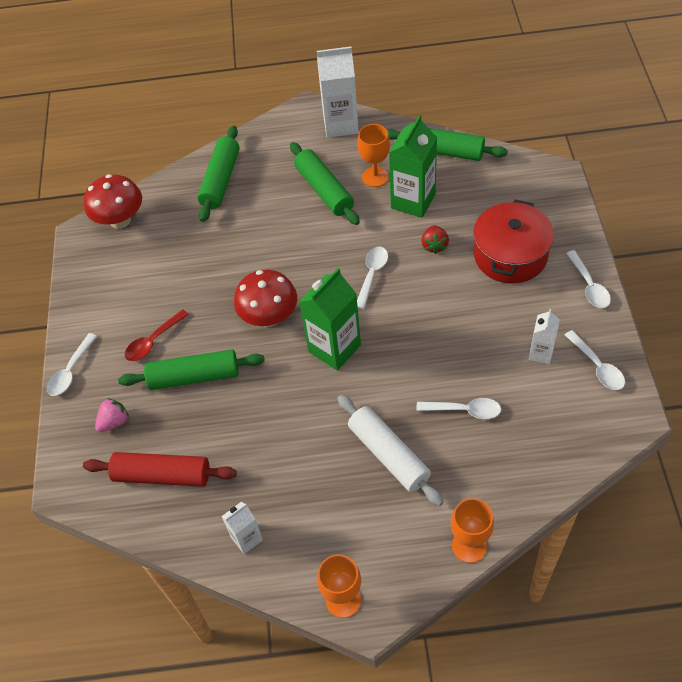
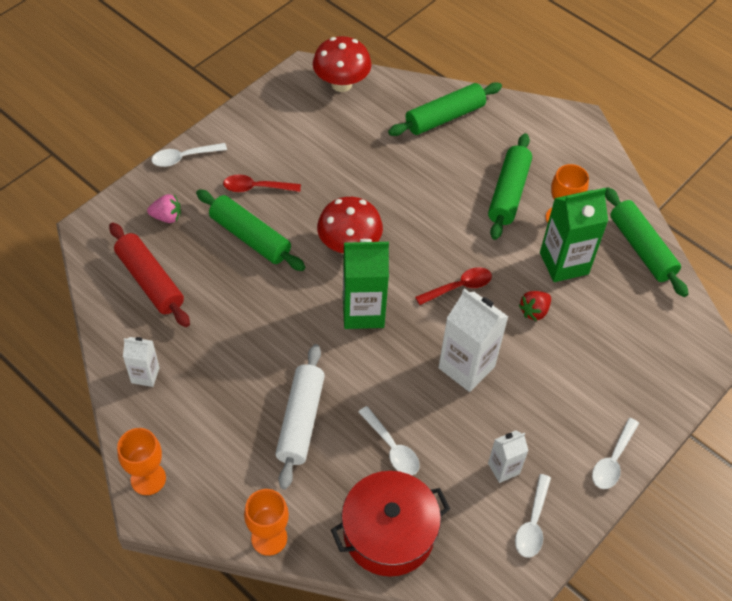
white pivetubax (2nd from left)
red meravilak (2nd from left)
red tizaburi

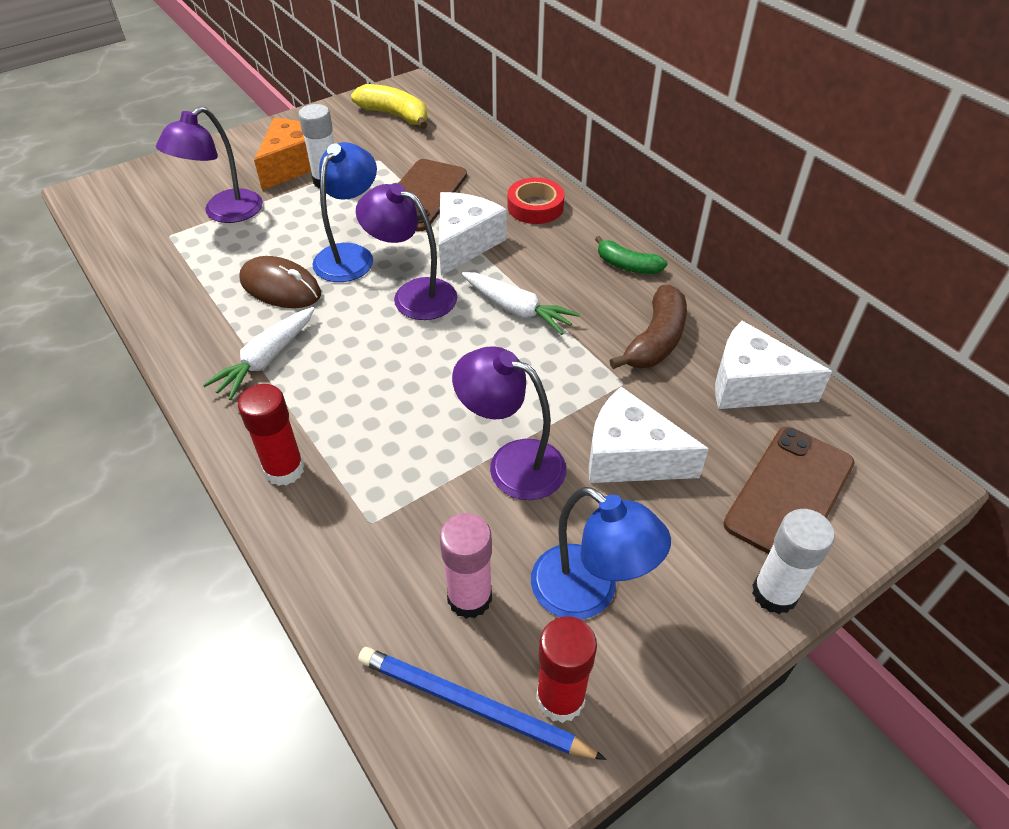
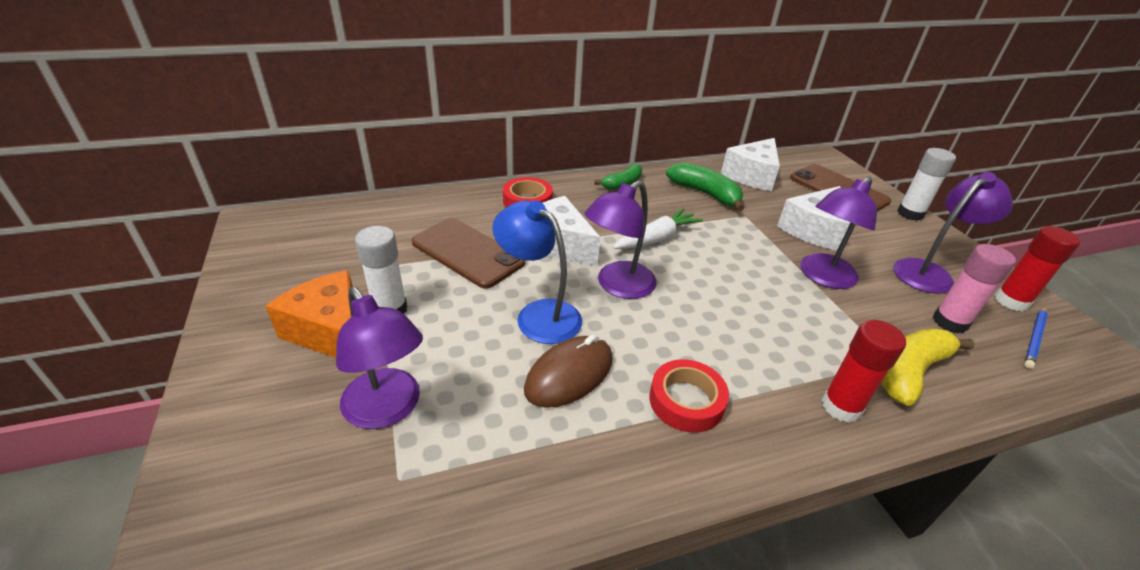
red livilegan (2nd from left)
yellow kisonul
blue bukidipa
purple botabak (4th from left)
green kisonul (2nd from left)

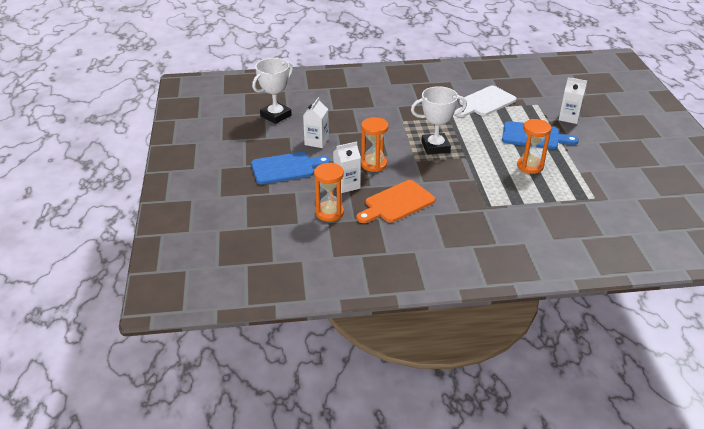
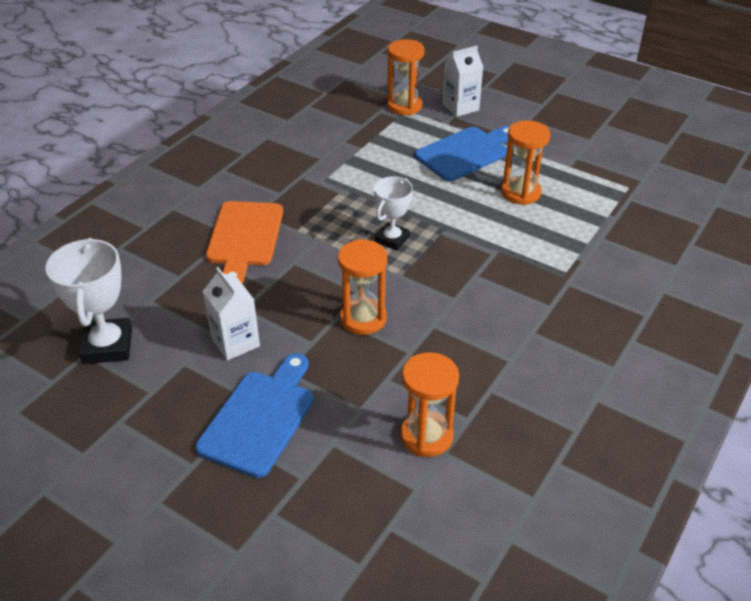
white pivetubax (2nd from left in the first image)
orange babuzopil
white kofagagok (2nd from left)
white babuzopil
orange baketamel (2nd from left)

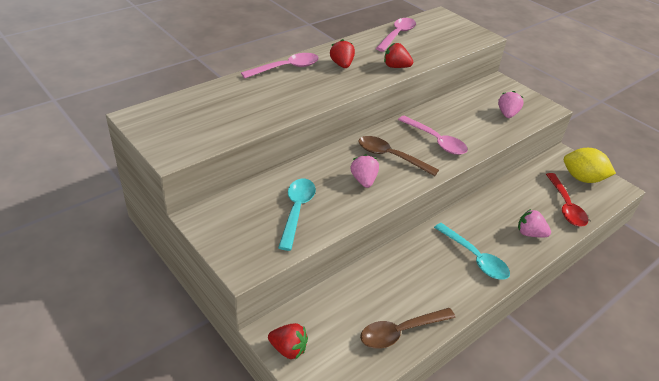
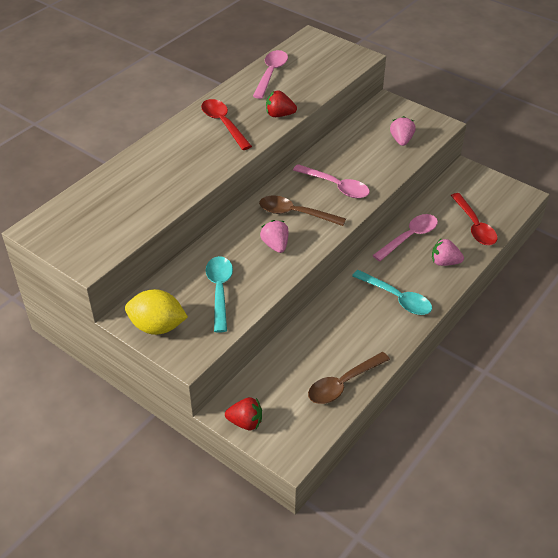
pink meravilak (3rd from left)
red meravilak (1st from left)
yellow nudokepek

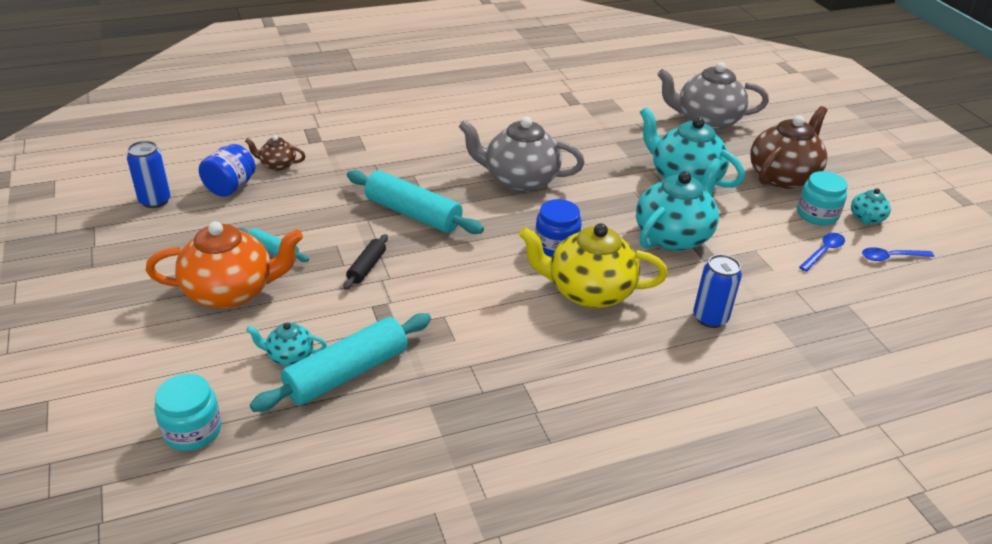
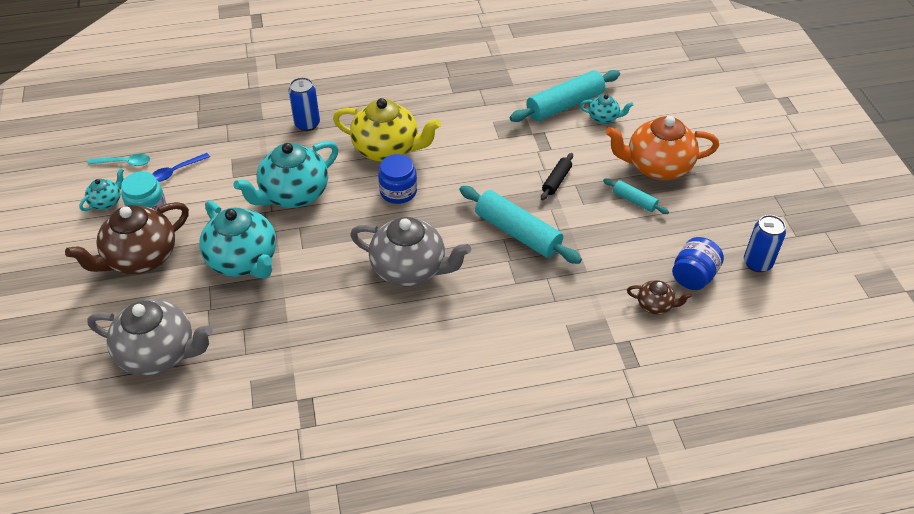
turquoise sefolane (1st from left in the first image)
turquoise meravilak

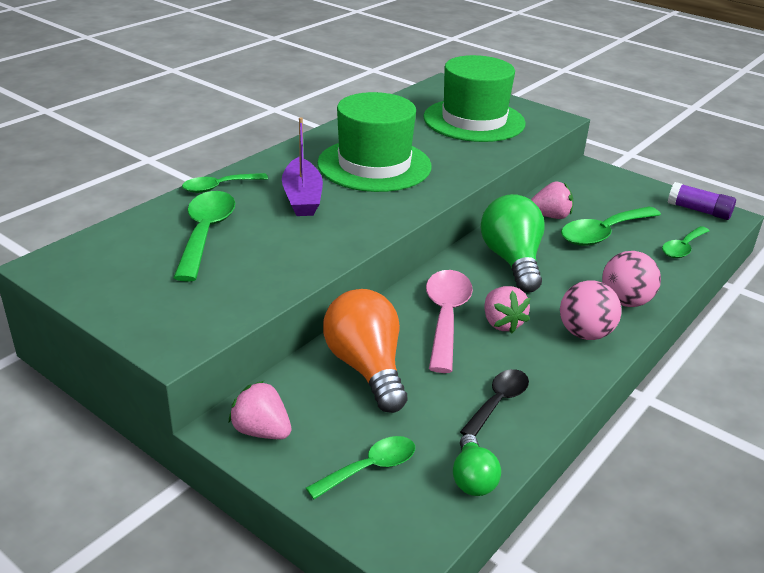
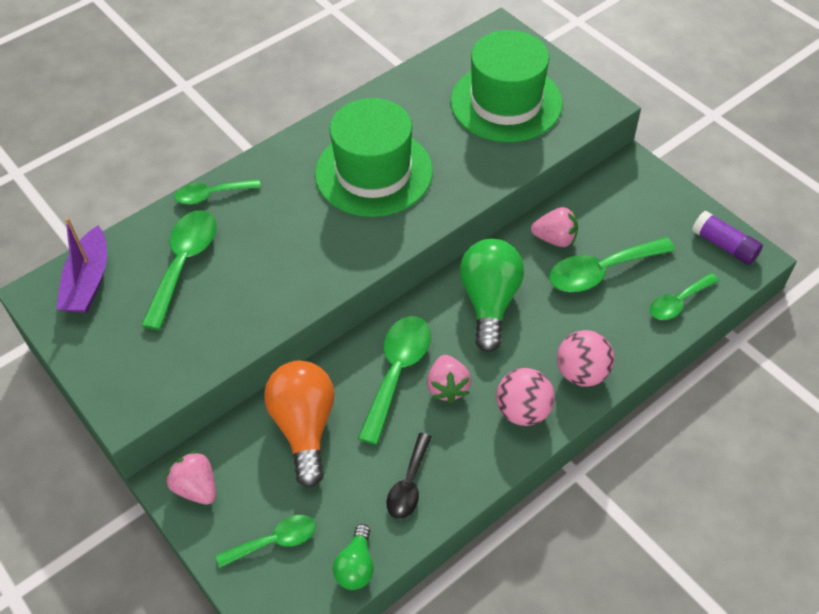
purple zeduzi
green meravilak (4th from left)
black meravilak

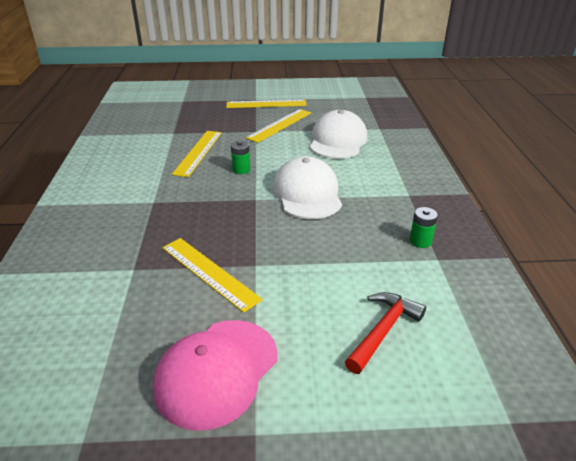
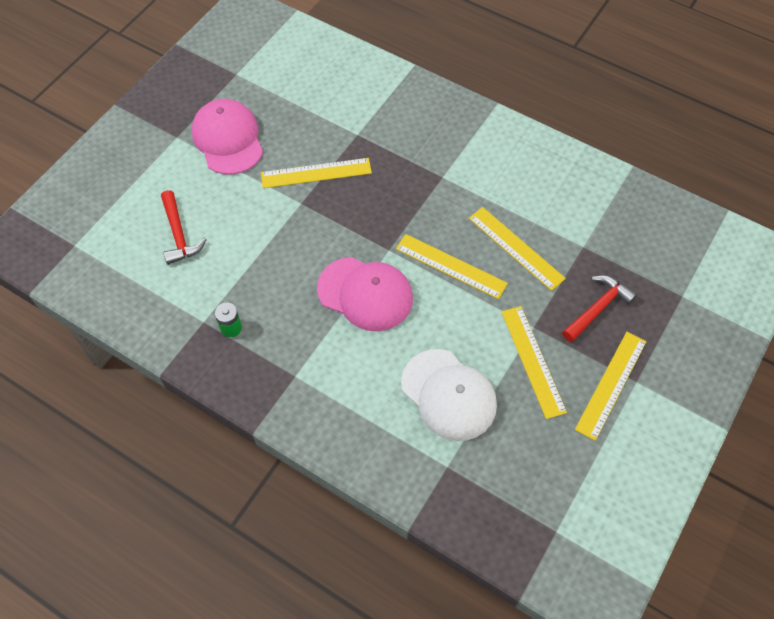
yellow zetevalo (2nd from left)
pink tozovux (2nd from left)
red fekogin (2nd from left)

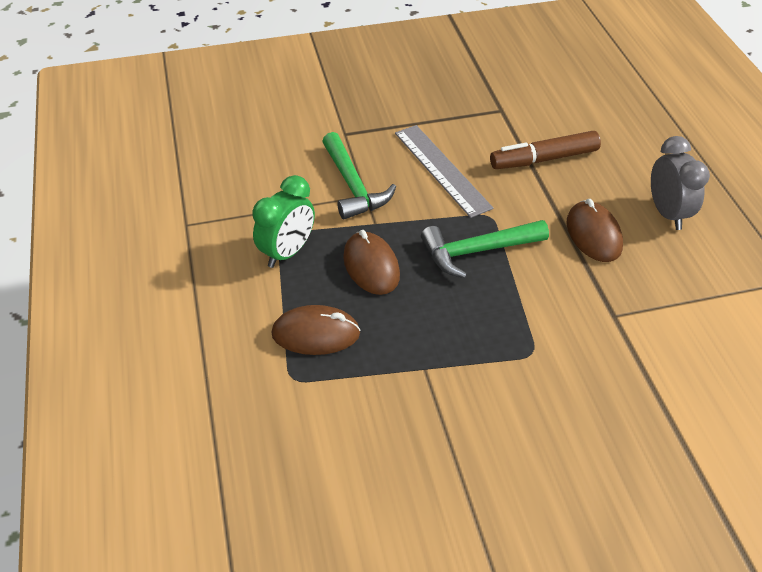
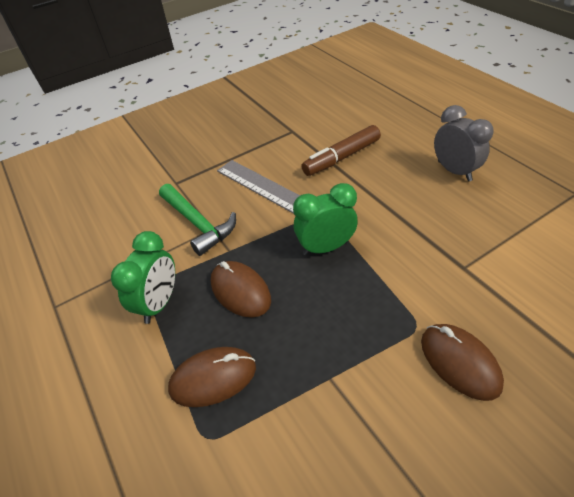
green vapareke (2nd from left)
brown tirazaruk (3rd from left)

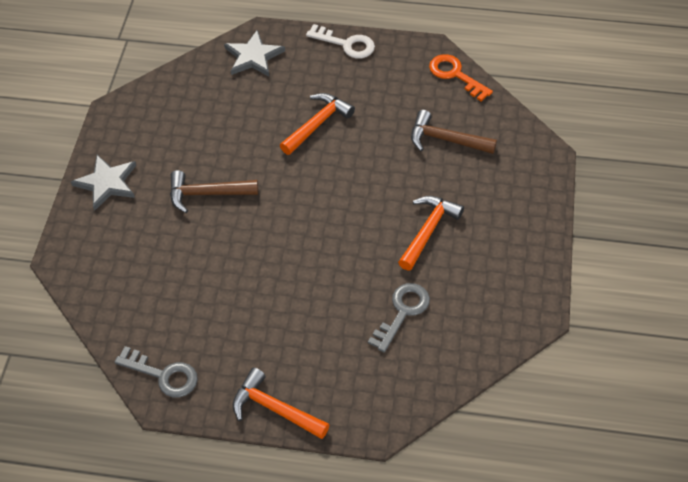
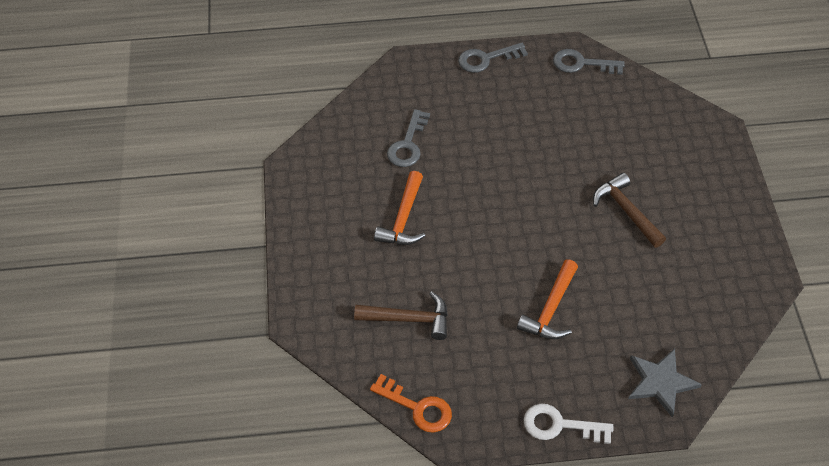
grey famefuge (1st from left in the first image)
brown fekogin (2nd from left)
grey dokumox (2nd from left)

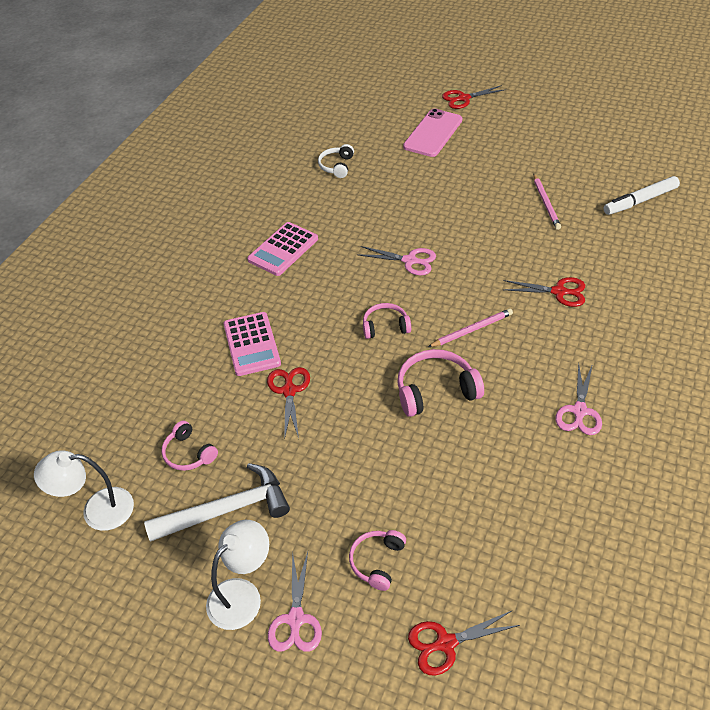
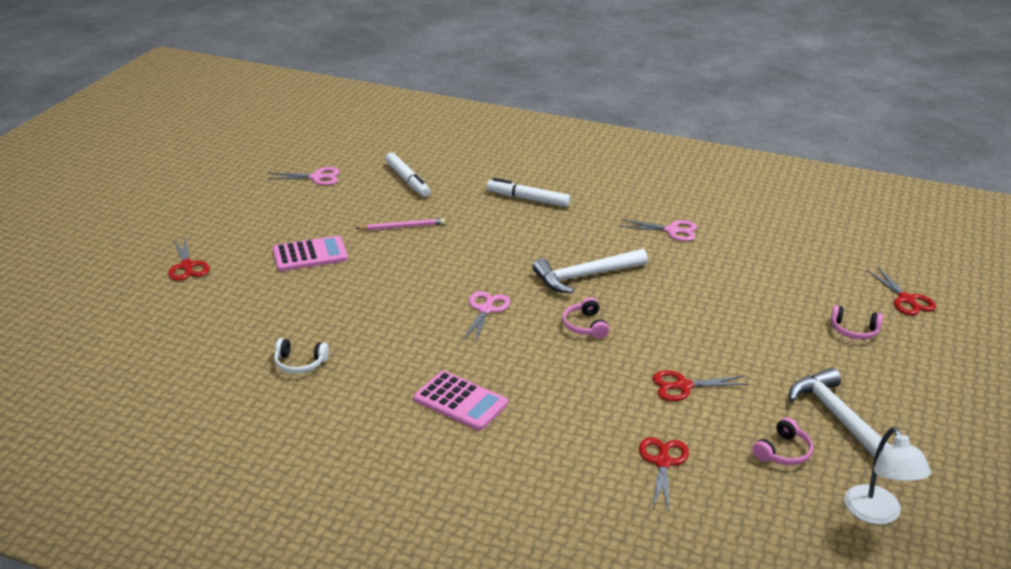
white botabak (2nd from left in the first image)
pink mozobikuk (1st from left)
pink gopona (1st from left)
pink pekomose (4th from left in the first image)
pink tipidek
white fekogin (1st from left)
red gopona (2nd from left)
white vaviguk (2nd from left)

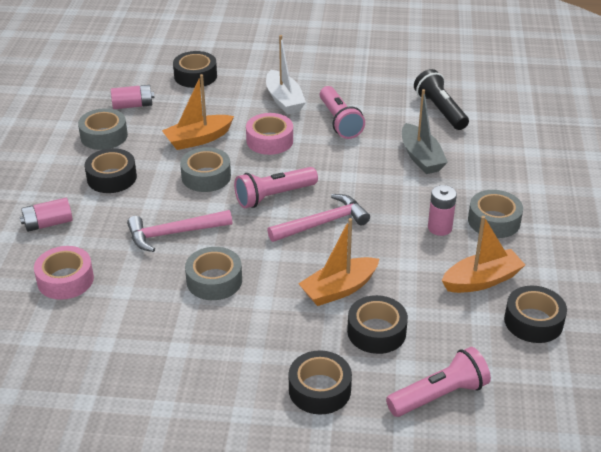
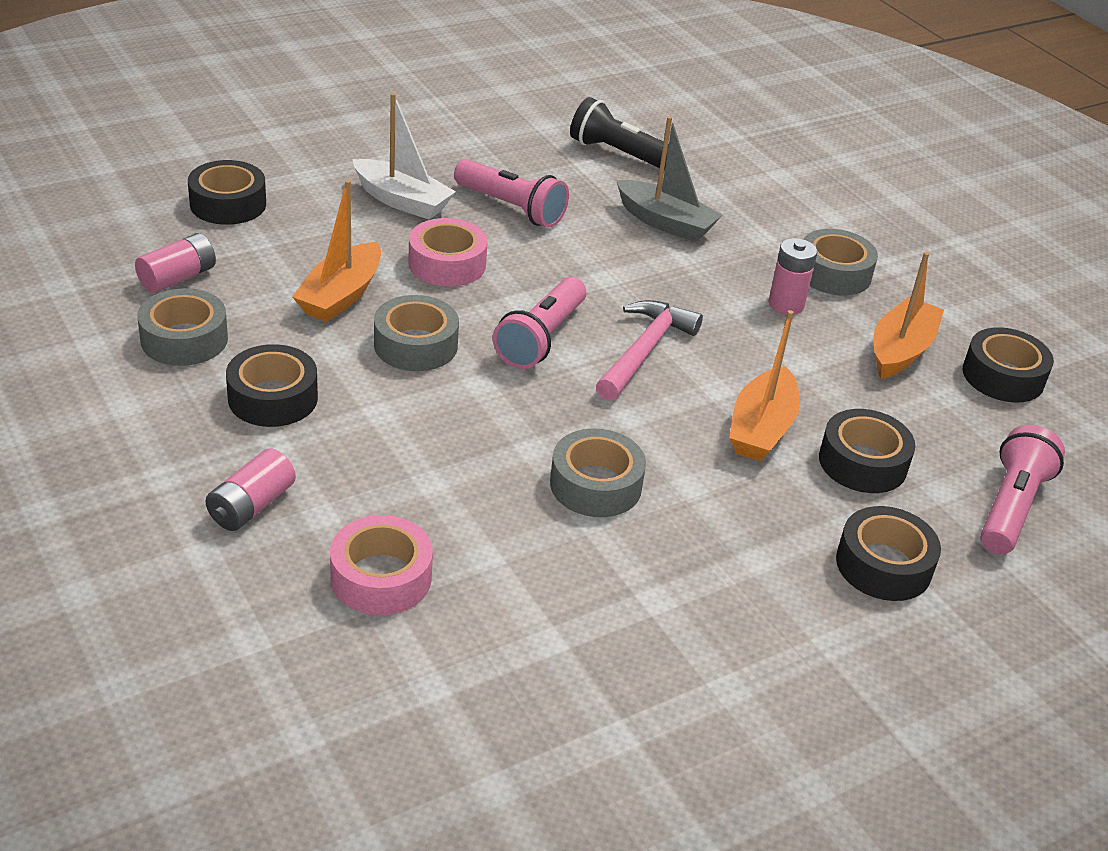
pink fekogin (1st from left in the first image)

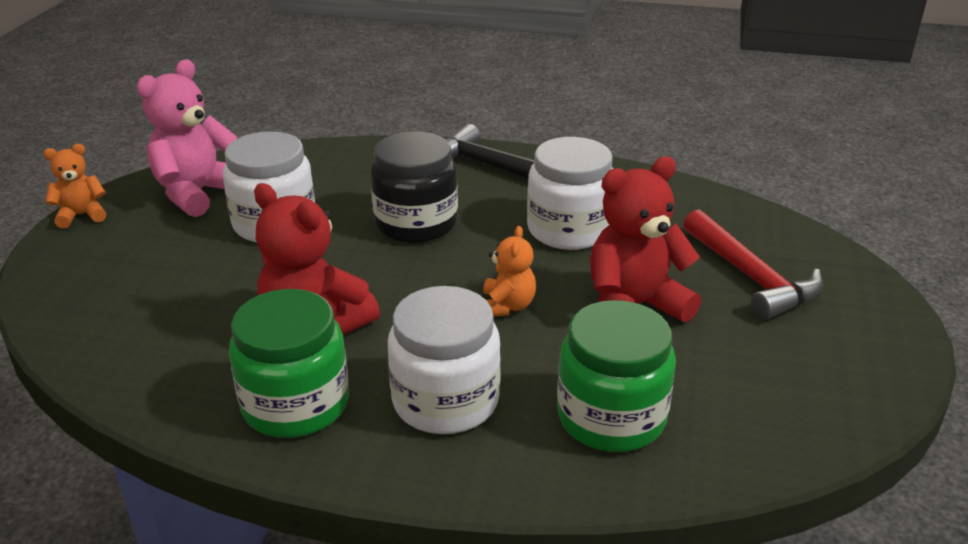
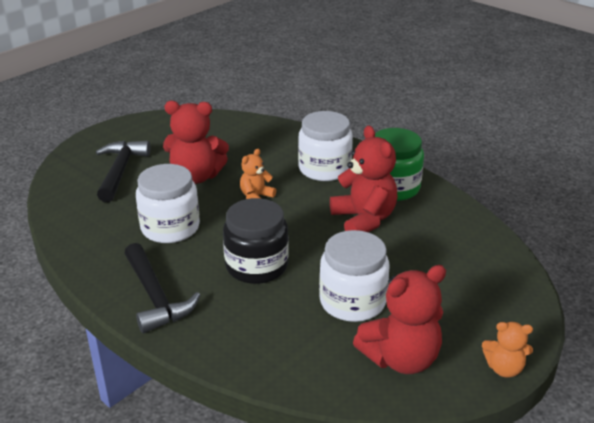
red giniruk (3rd from left)
green sefolane (2nd from left in the first image)
black fekogin (1st from left)

